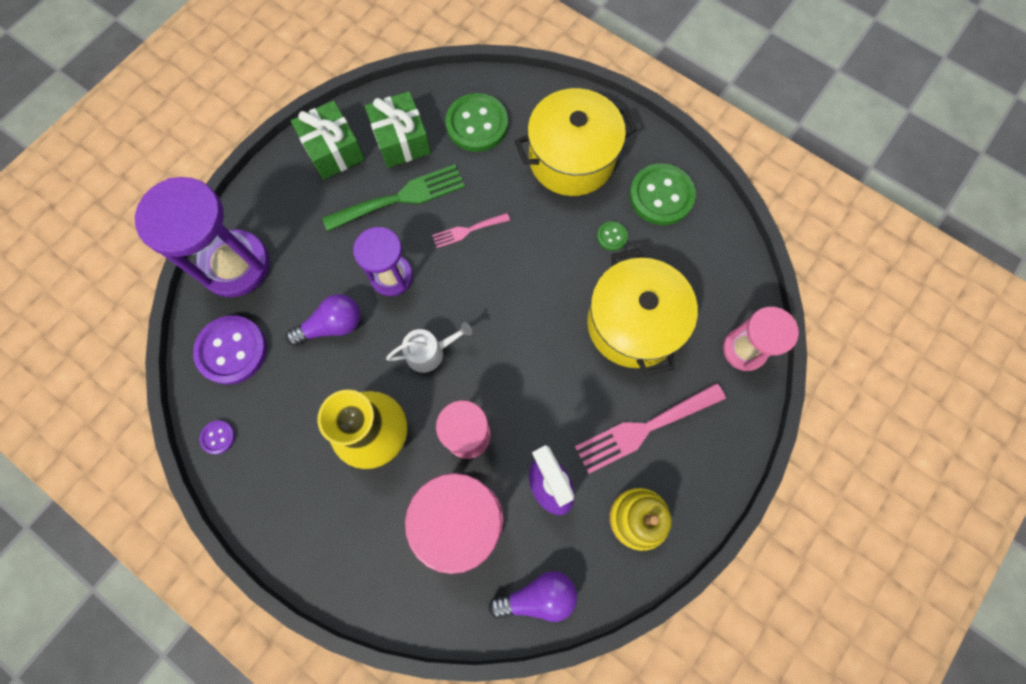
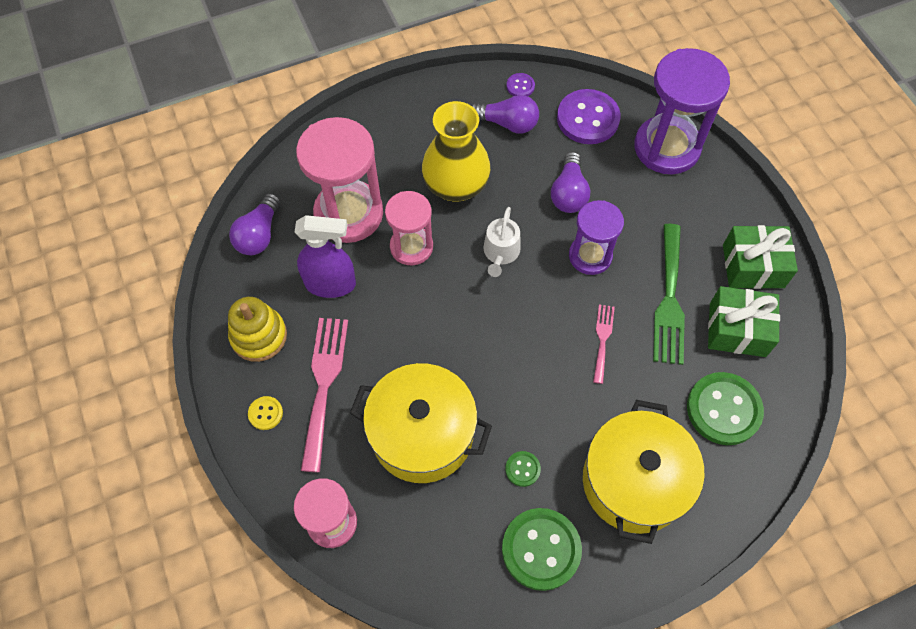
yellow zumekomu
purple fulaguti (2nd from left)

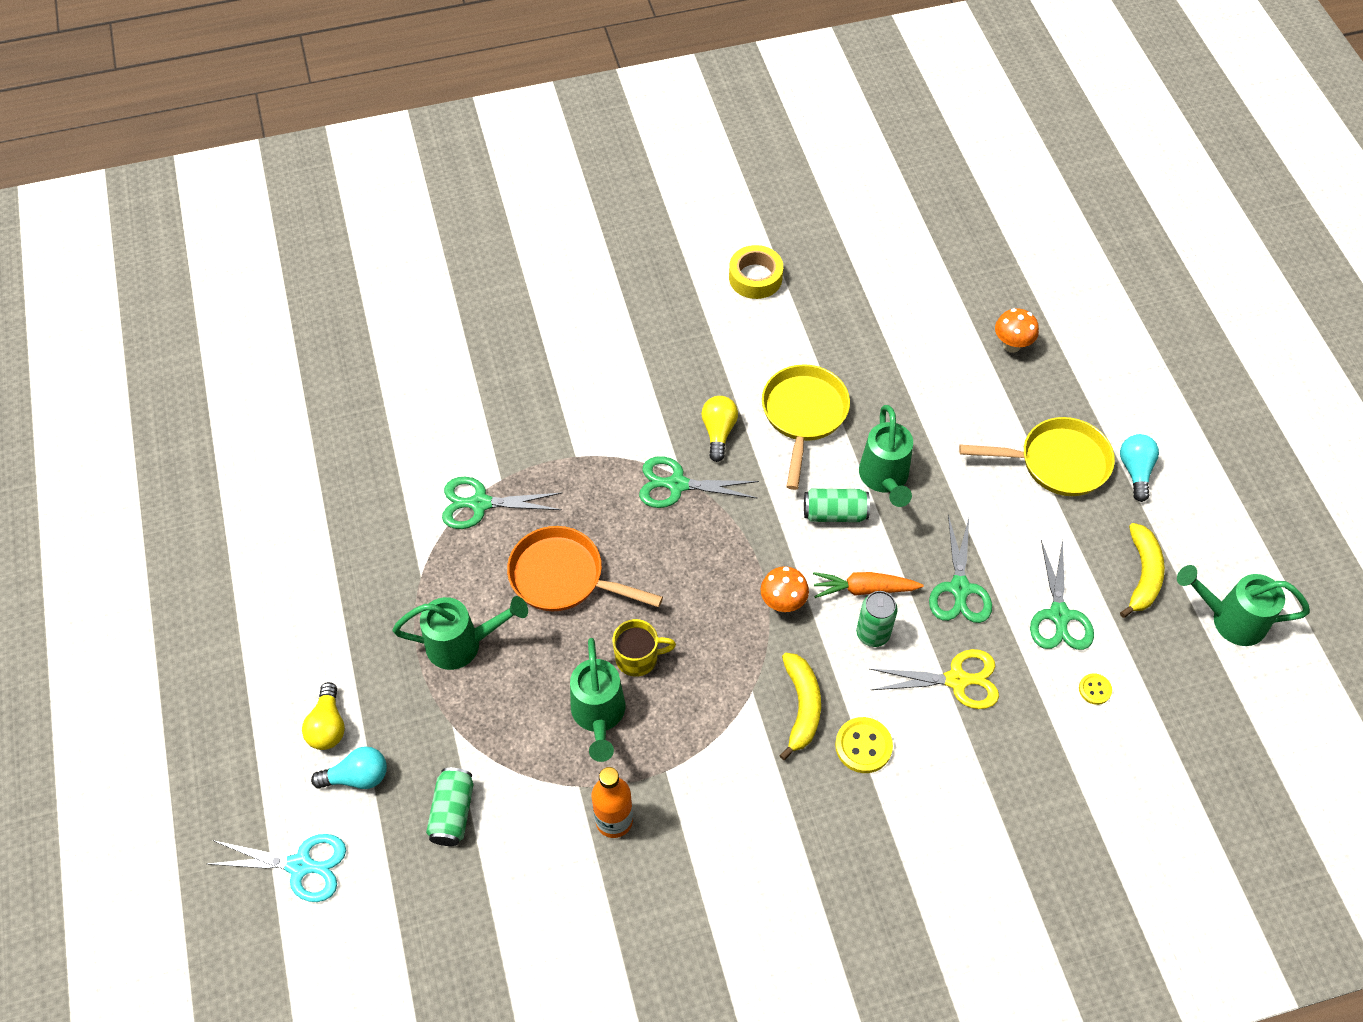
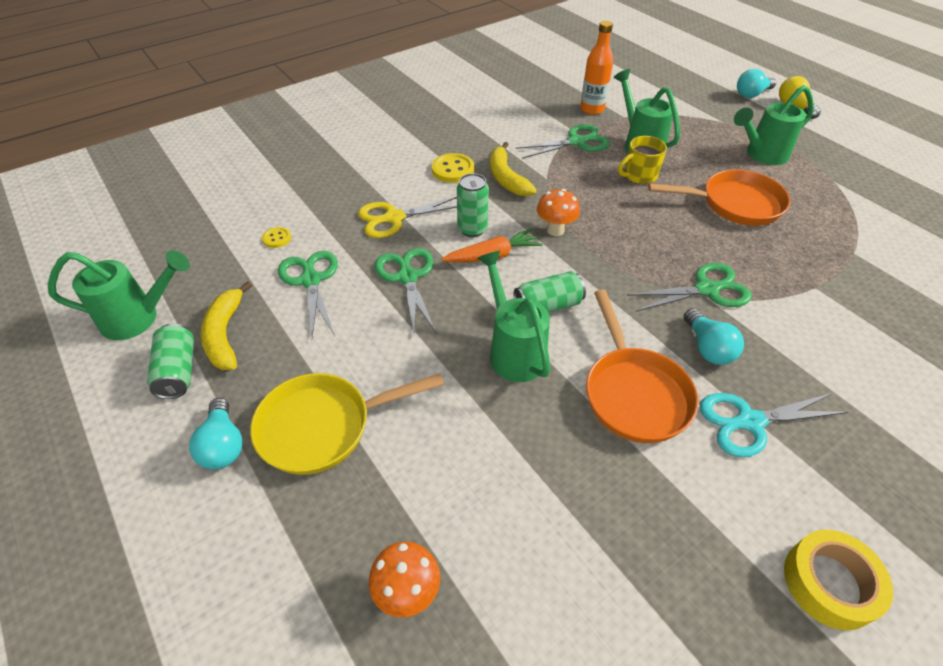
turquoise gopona
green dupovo (1st from left)
green gopona (3rd from left)
turquoise fulaguti (2nd from left)
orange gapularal (1st from left)

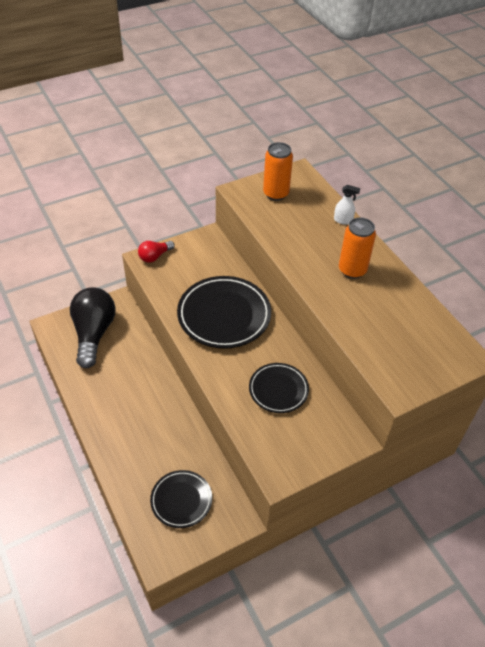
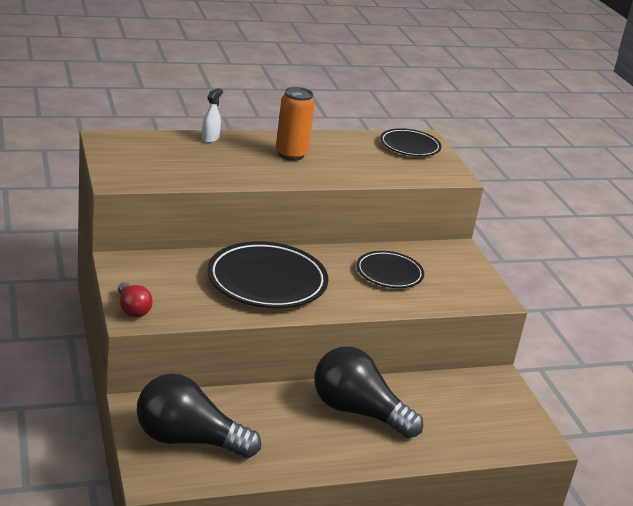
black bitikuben (3rd from left)
orange dupovo (1st from left in the first image)
black fulaguti (2nd from left)

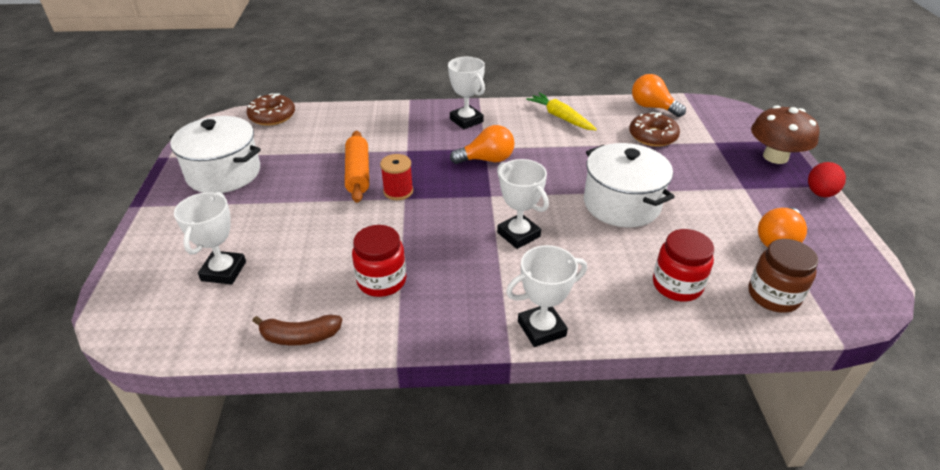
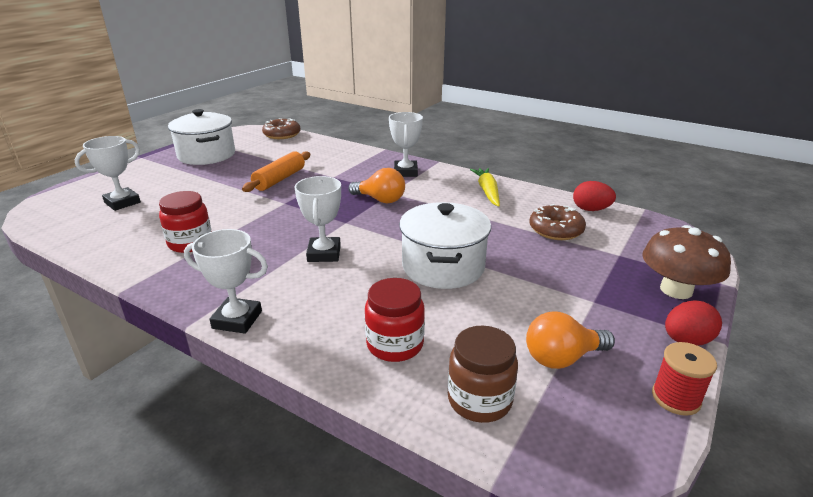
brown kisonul
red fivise
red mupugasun (1st from left)

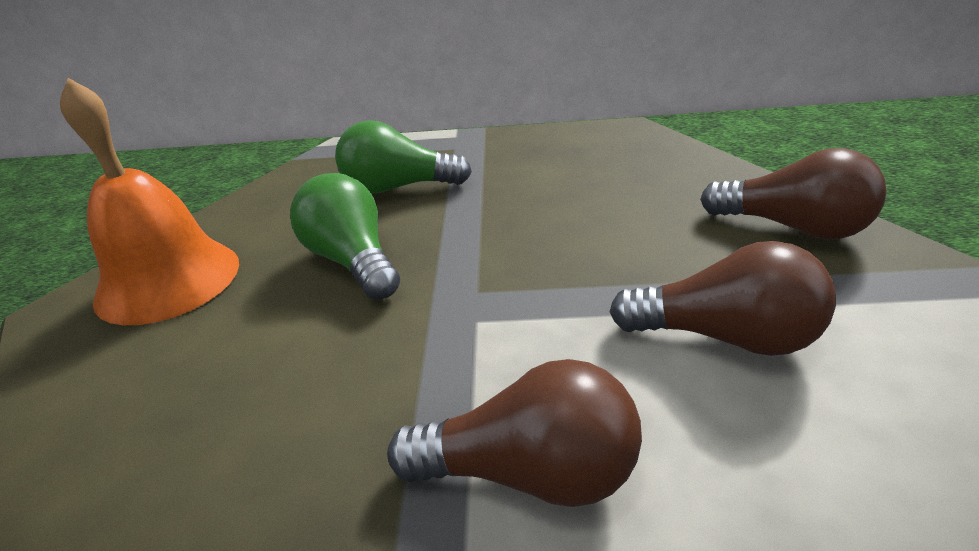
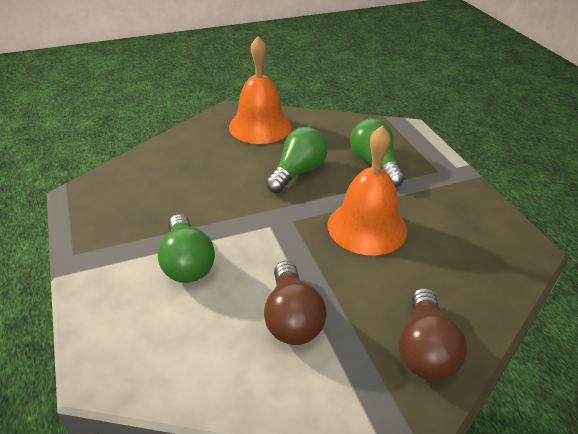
green fulaguti (1st from left)
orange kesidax (2nd from left)

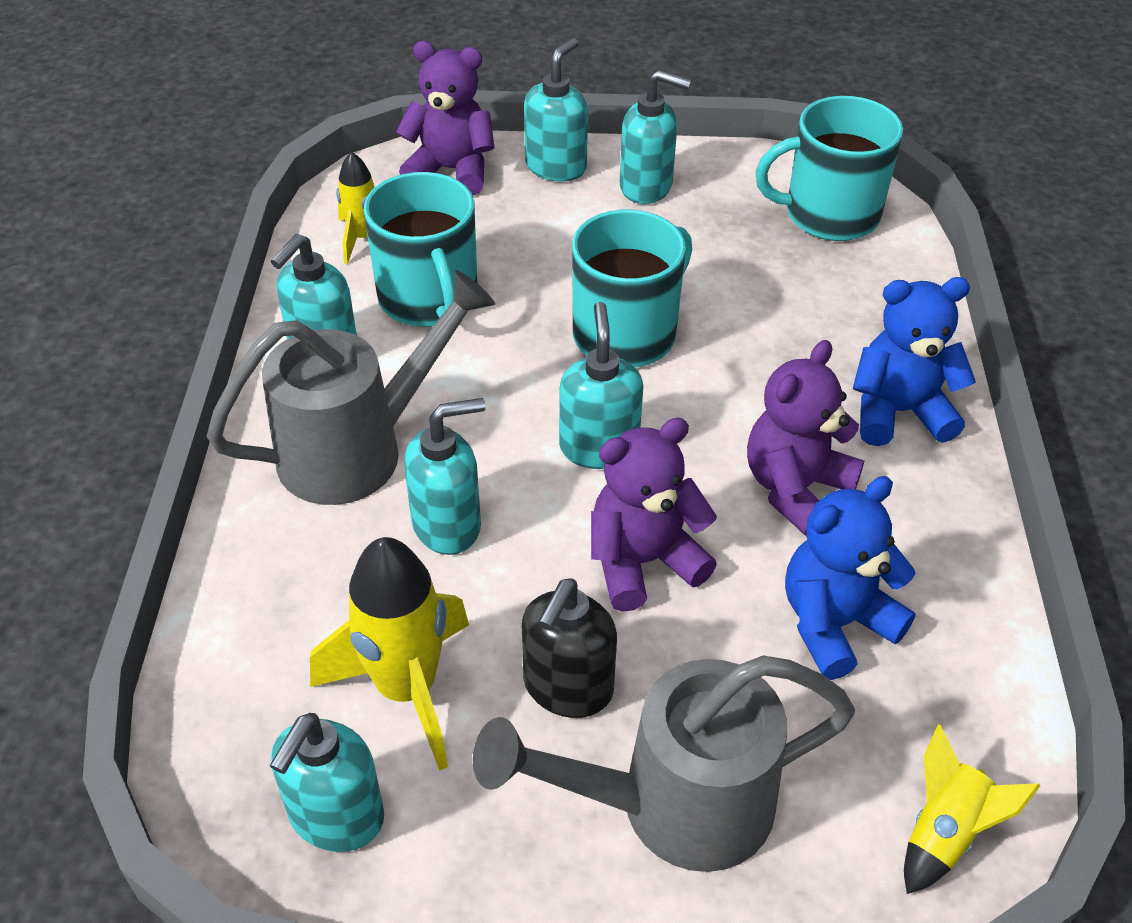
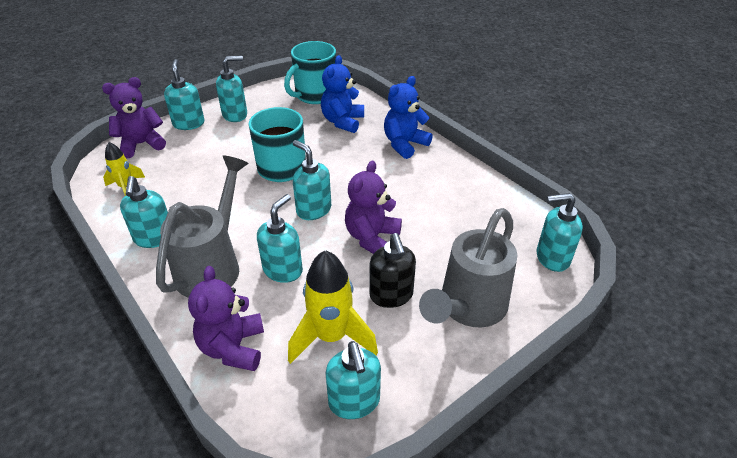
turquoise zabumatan (1st from left in the first image)
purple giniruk (2nd from left)
blue giniruk (1st from left)
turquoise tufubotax (7th from left)

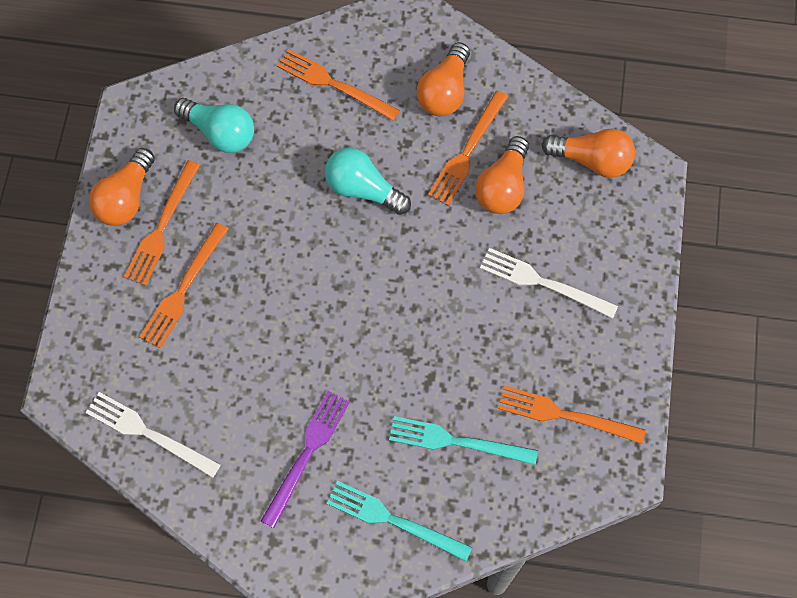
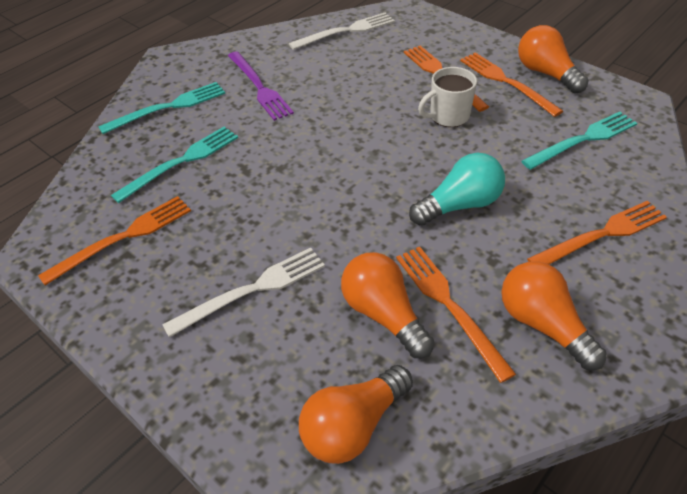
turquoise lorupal (3rd from left)
white zabumatan

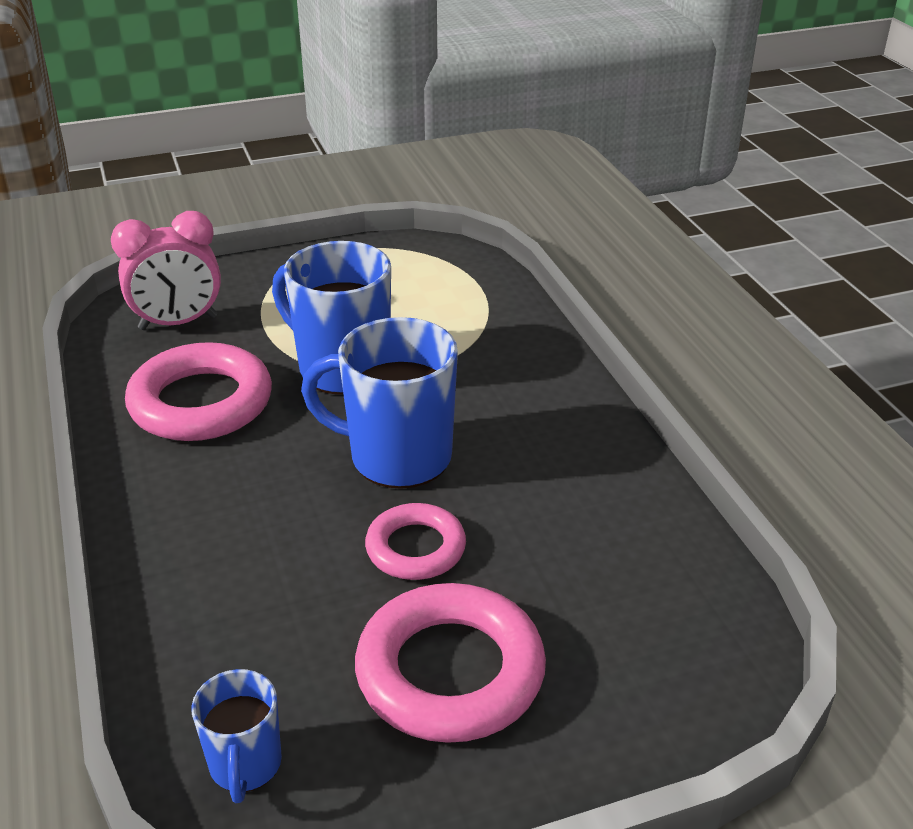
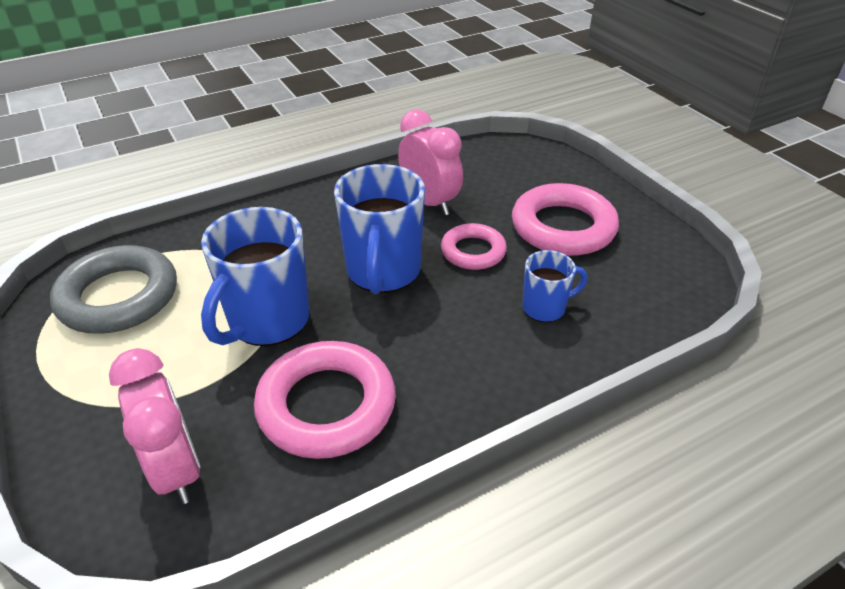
blue zabumatan (3rd from left)
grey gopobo
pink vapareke (2nd from left)

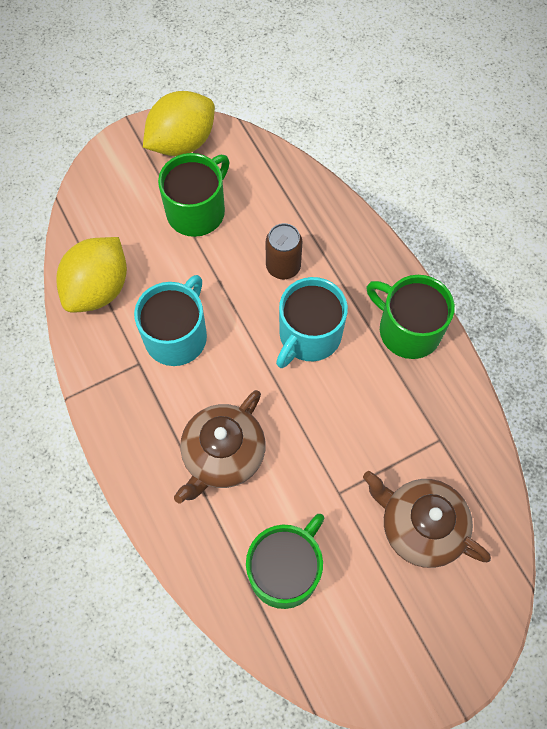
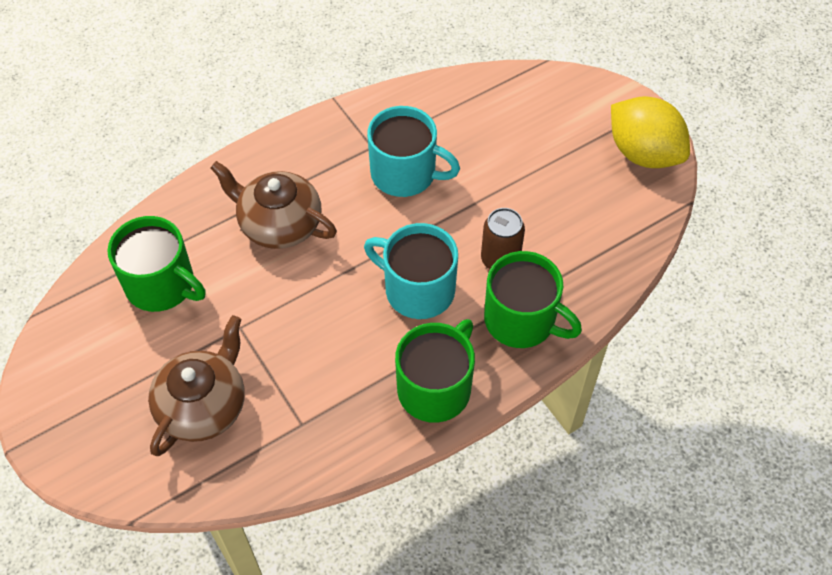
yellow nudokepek (1st from left in the first image)
green zabumatan (3rd from left)

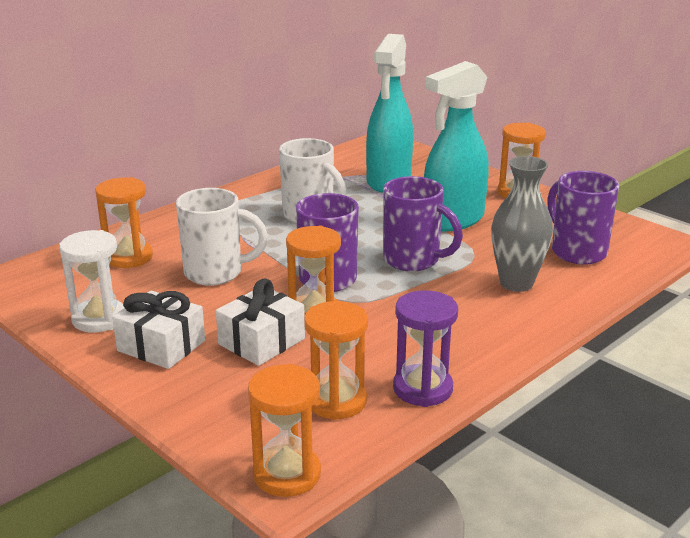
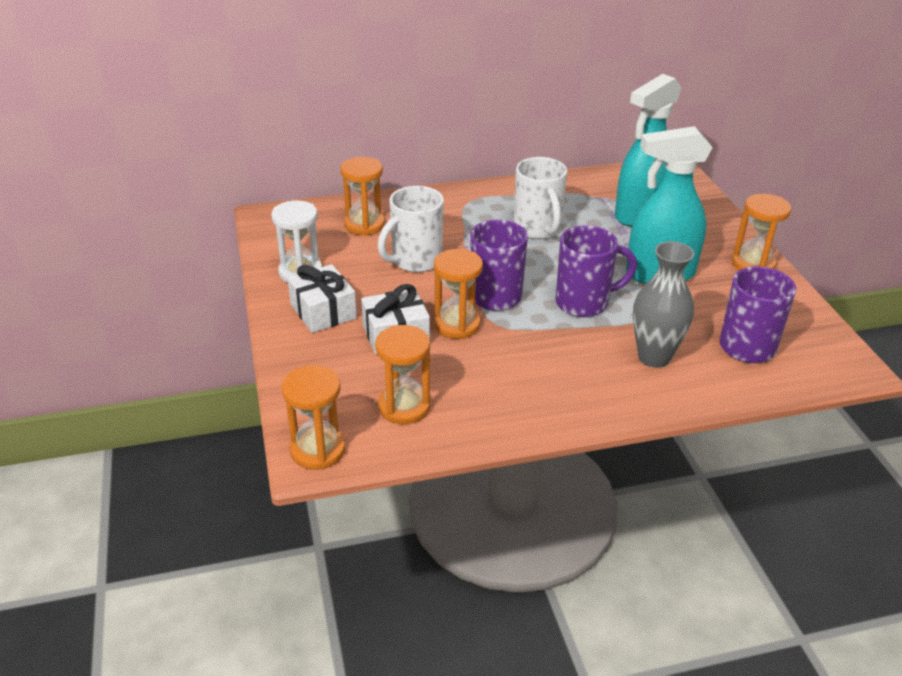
white zabumatan (1st from left)
purple zabumatan (2nd from left)
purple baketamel

